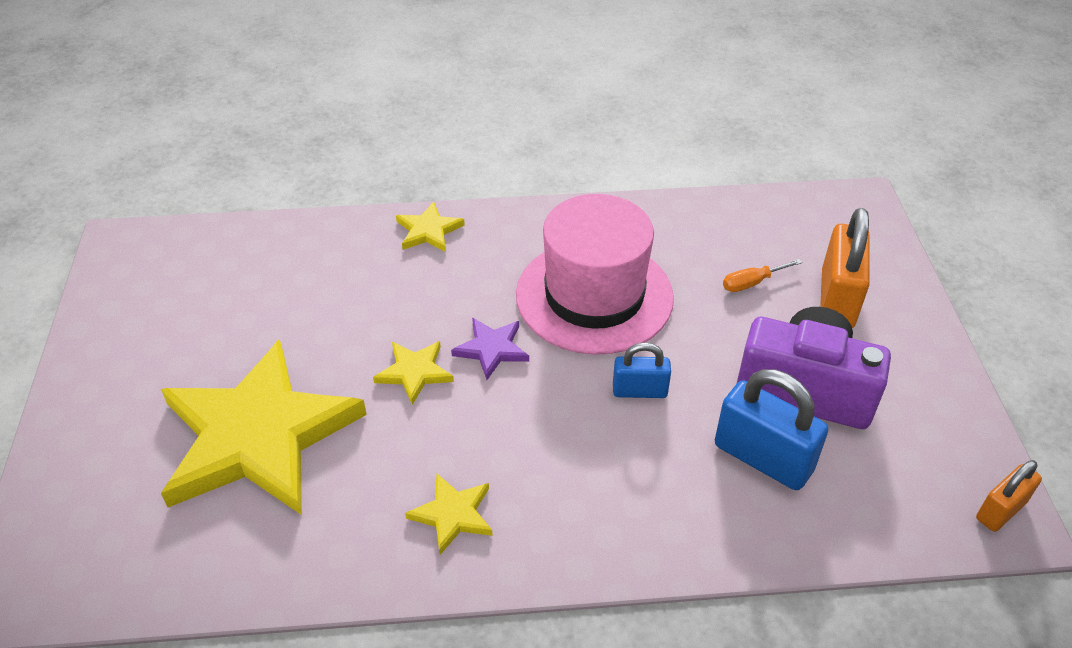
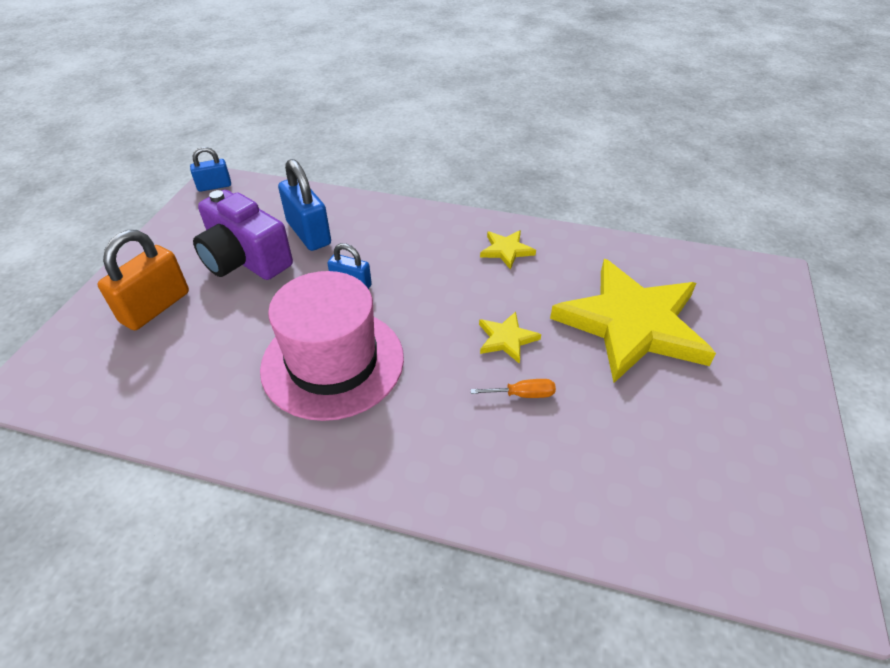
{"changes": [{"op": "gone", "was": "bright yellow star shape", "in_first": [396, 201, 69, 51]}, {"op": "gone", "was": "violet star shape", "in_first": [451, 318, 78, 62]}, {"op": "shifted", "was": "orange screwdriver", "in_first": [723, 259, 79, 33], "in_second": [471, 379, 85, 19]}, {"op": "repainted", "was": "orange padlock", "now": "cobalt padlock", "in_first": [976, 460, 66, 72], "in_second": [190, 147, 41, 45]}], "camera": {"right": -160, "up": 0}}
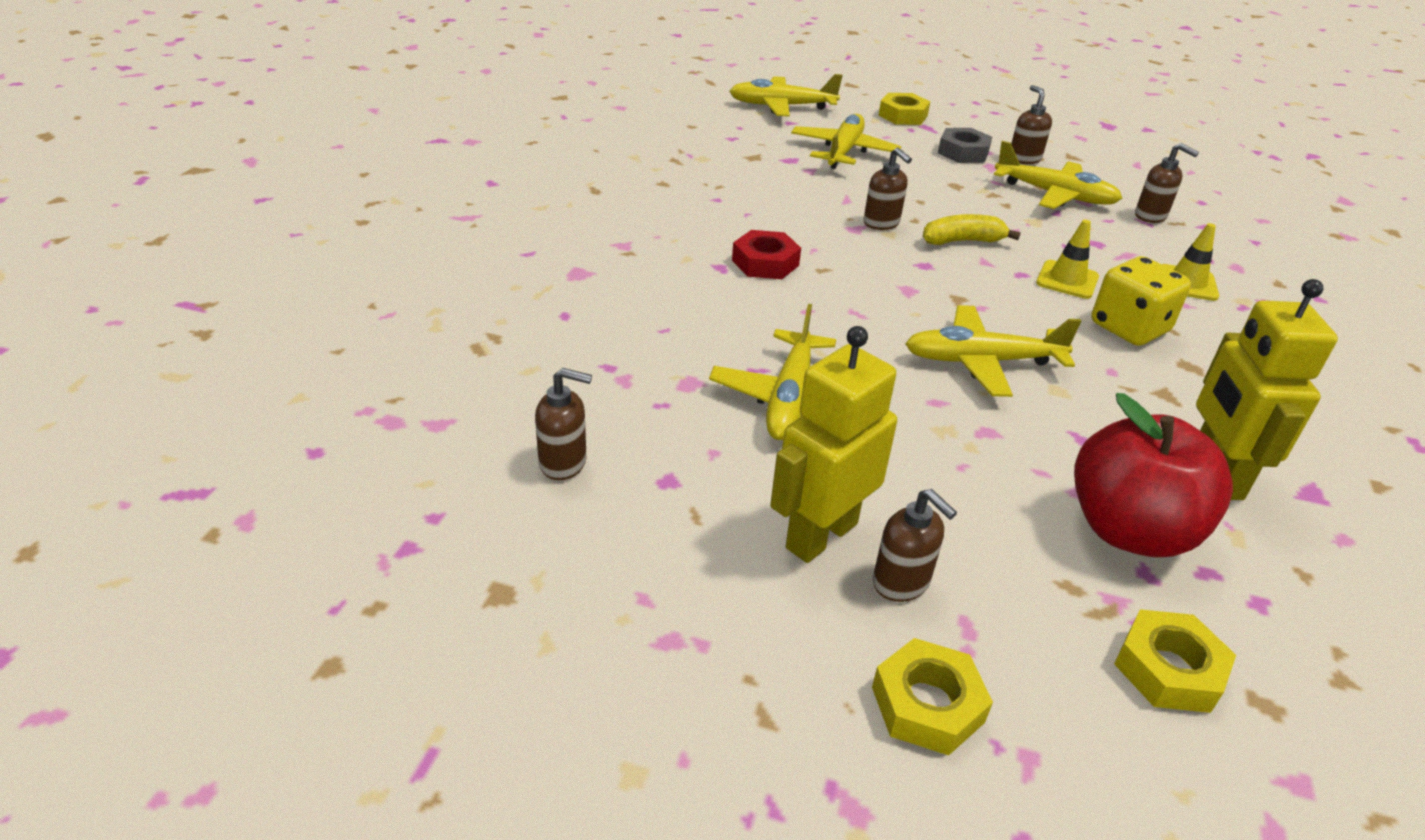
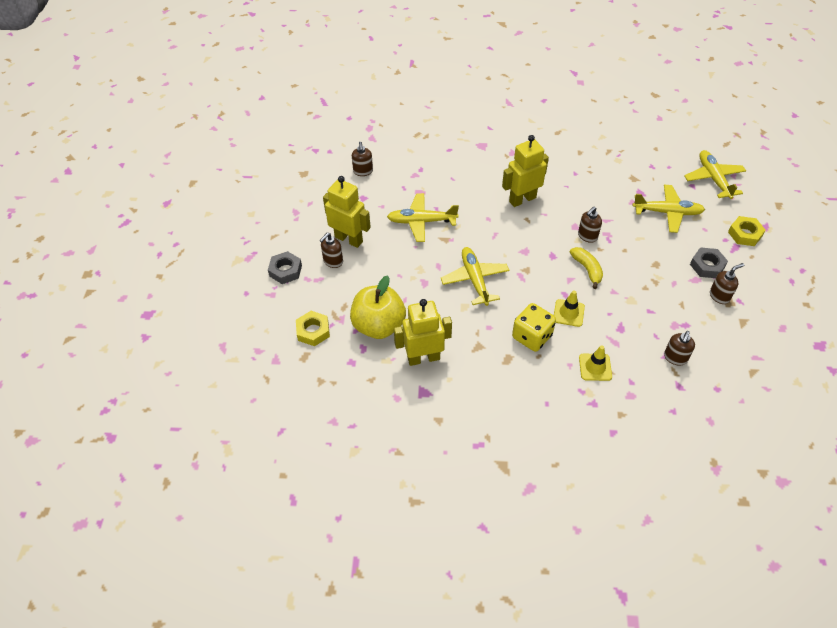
{"changes": [{"op": "swapped", "was": "scarlet hex nut", "now": "bright yellow robot figure", "in_first": [732, 230, 69, 49], "in_second": [502, 135, 47, 72]}, {"op": "repainted", "was": "bright yellow hex nut", "now": "gray hex nut", "in_first": [872, 638, 121, 117], "in_second": [268, 251, 34, 33]}, {"op": "gone", "was": "bright yellow plane", "in_first": [994, 141, 128, 68]}, {"op": "repainted", "was": "scarlet toy apple", "now": "bright yellow toy apple", "in_first": [1074, 393, 159, 164], "in_second": [350, 275, 56, 64]}], "camera": {"right": 80, "up": 15}}
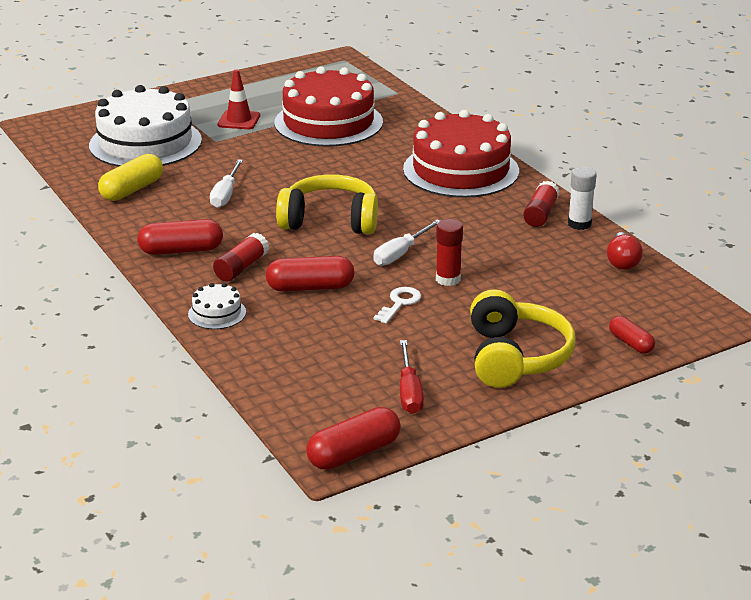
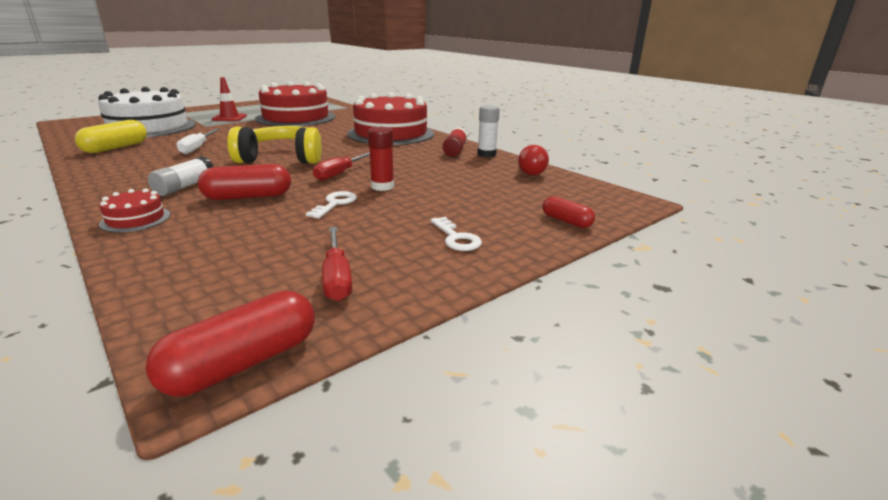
{"changes": [{"op": "gone", "was": "scarlet capsule", "in_first": [137, 219, 86, 36]}, {"op": "repainted", "was": "pure white layer cake", "now": "scarlet layer cake", "in_first": [188, 283, 58, 46], "in_second": [99, 188, 71, 45]}, {"op": "repainted", "was": "scarlet glue stick", "now": "pure white glue stick", "in_first": [213, 233, 56, 48], "in_second": [148, 156, 66, 40]}, {"op": "repainted", "was": "pure white screwdriver", "now": "scarlet screwdriver", "in_first": [373, 220, 67, 46], "in_second": [313, 152, 57, 29]}, {"op": "swapped", "was": "bright yellow headphones", "now": "pure white key", "in_first": [470, 289, 106, 99], "in_second": [430, 217, 52, 34]}], "camera": {"right": -10, "up": -5}}
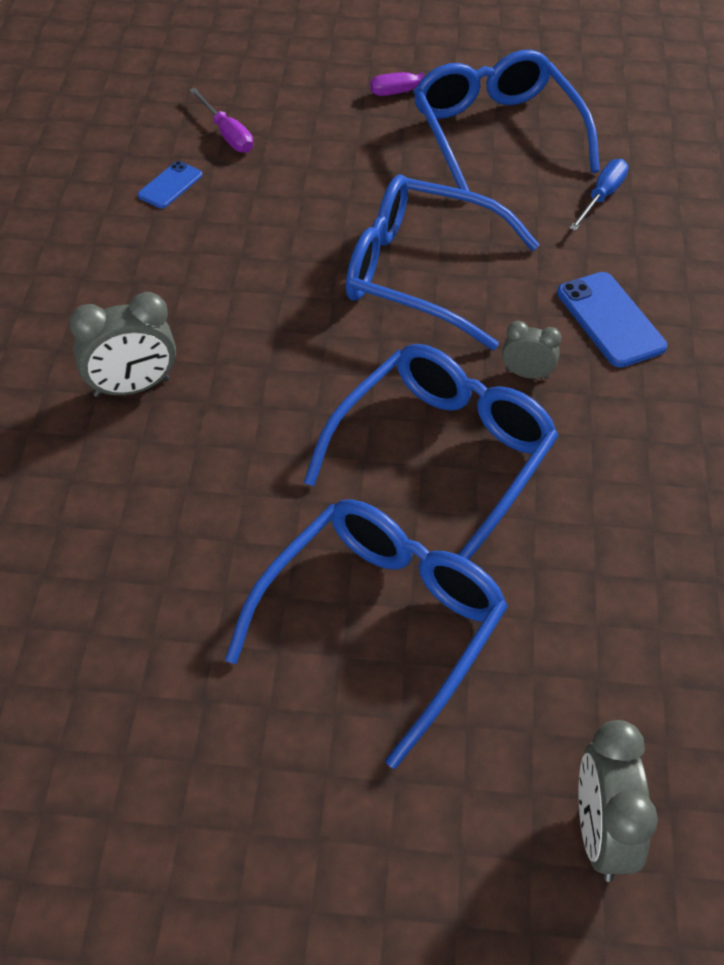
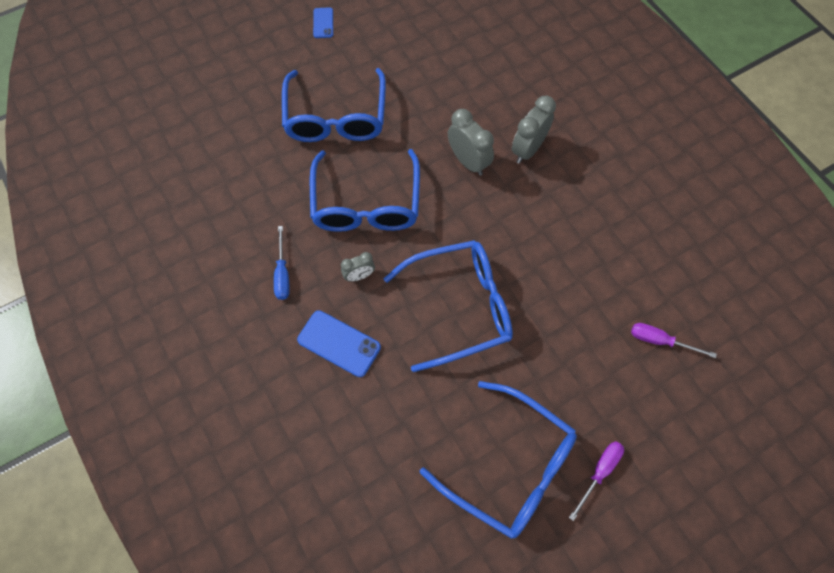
{"changes": [{"op": "shifted", "was": "cobalt phone", "in_first": [138, 161, 64, 47], "in_second": [313, 7, 20, 31]}, {"op": "shifted", "was": "cobalt screwdriver", "in_first": [569, 159, 60, 72], "in_second": [274, 226, 16, 74]}, {"op": "shifted", "was": "gray alarm clock", "in_first": [579, 720, 79, 162], "in_second": [448, 109, 46, 67]}], "camera": {"right": 145, "up": 15}}
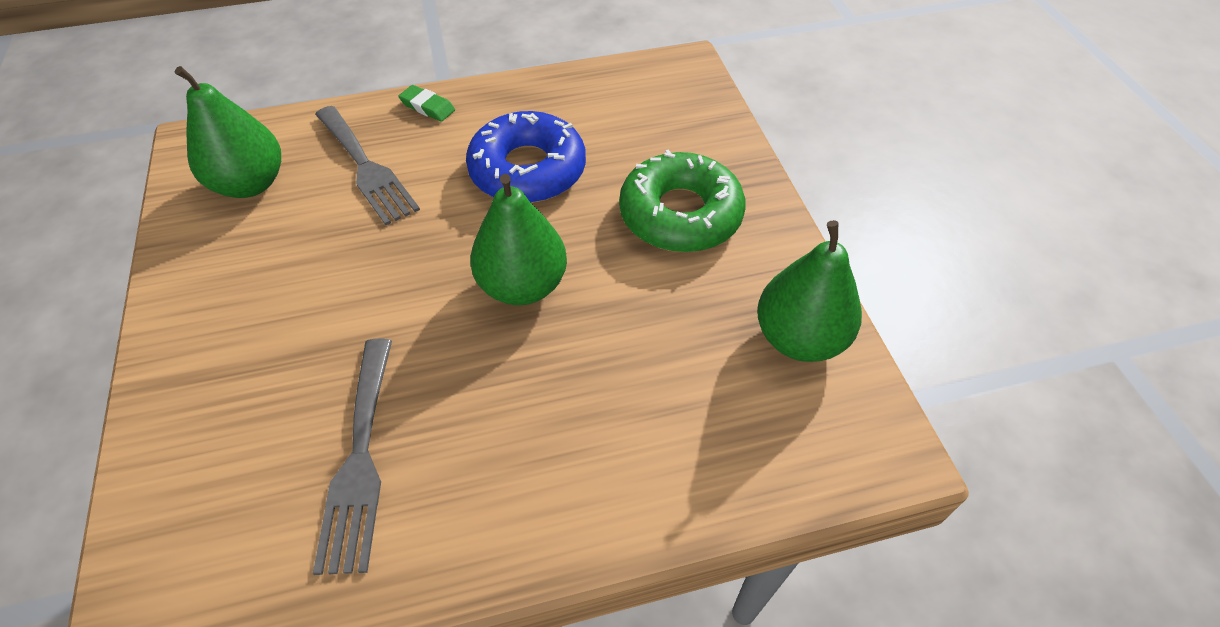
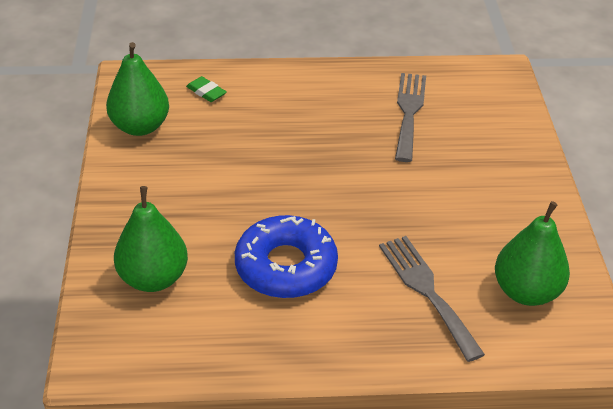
{"changes": [{"op": "shifted", "was": "emerald eraser", "in_first": [398, 85, 57, 37], "in_second": [186, 76, 41, 26]}, {"op": "shifted", "was": "emerald pear fruit", "in_first": [470, 174, 97, 131], "in_second": [114, 186, 74, 106]}, {"op": "gone", "was": "emerald glazed donut", "in_first": [619, 150, 126, 102]}], "camera": {"right": -170, "up": -10}}
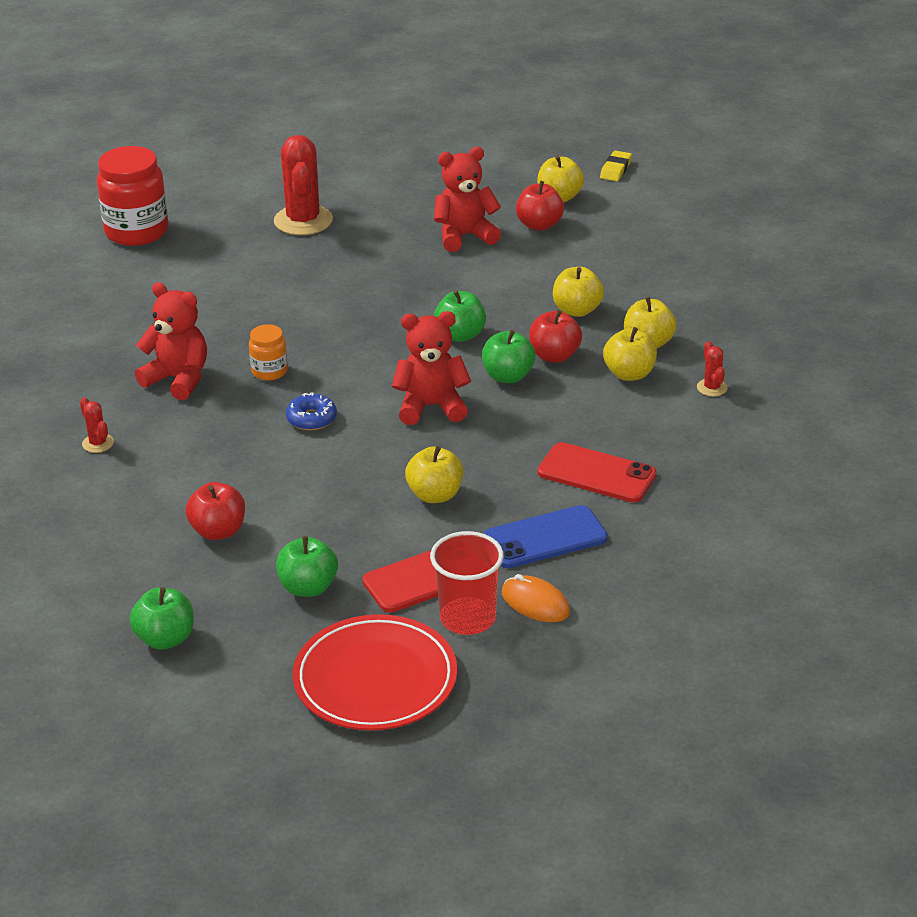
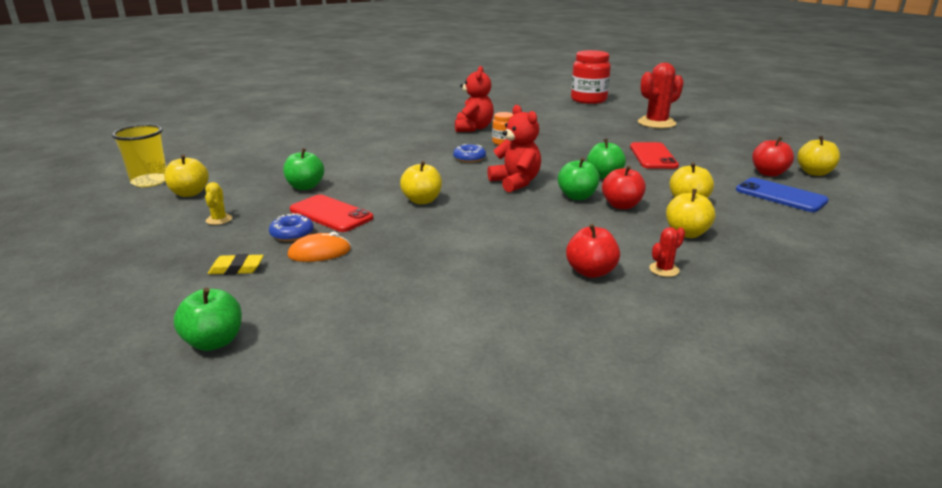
{"changes": [{"op": "gone", "was": "scarlet saguaro cactus", "in_first": [80, 398, 34, 55]}, {"op": "shifted", "was": "emerald toy apple", "in_first": [130, 587, 64, 63], "in_second": [174, 288, 68, 63]}, {"op": "shifted", "was": "scarlet toy apple", "in_first": [185, 482, 60, 58], "in_second": [566, 224, 54, 54]}, {"op": "swapped", "was": "scarlet flat dish", "now": "bright yellow saguaro cactus", "in_first": [293, 614, 164, 116], "in_second": [205, 182, 27, 43]}, {"op": "swapped", "was": "scarlet cup", "now": "cobalt glazed donut", "in_first": [430, 531, 74, 104], "in_second": [269, 213, 45, 29]}, {"op": "gone", "was": "scarlet stuffed bear", "in_first": [434, 147, 67, 105]}, {"op": "shifted", "was": "cobalt phone", "in_first": [484, 505, 123, 63], "in_second": [736, 177, 93, 35]}, {"op": "rotated", "was": "orange mouse", "in_first": [502, 574, 68, 48], "in_second": [287, 232, 64, 30], "clockwise": 60}, {"op": "shifted", "was": "scarlet phone", "in_first": [538, 442, 119, 61], "in_second": [630, 142, 49, 27]}, {"op": "shifted", "was": "bright yellow eraser", "in_first": [600, 151, 32, 30], "in_second": [208, 254, 56, 21]}, {"op": "shifted", "was": "bright yellow toy apple", "in_first": [603, 327, 54, 54], "in_second": [164, 155, 45, 42]}, {"op": "new", "now": "bright yellow cup", "in_second": [112, 125, 54, 62]}], "camera": {"right": 65, "up": -10}}
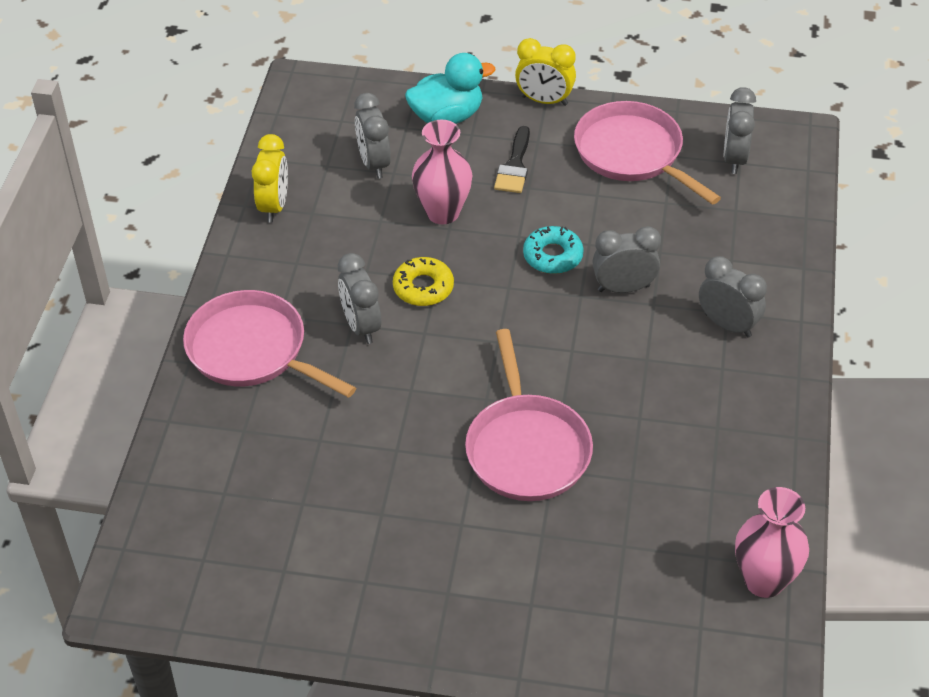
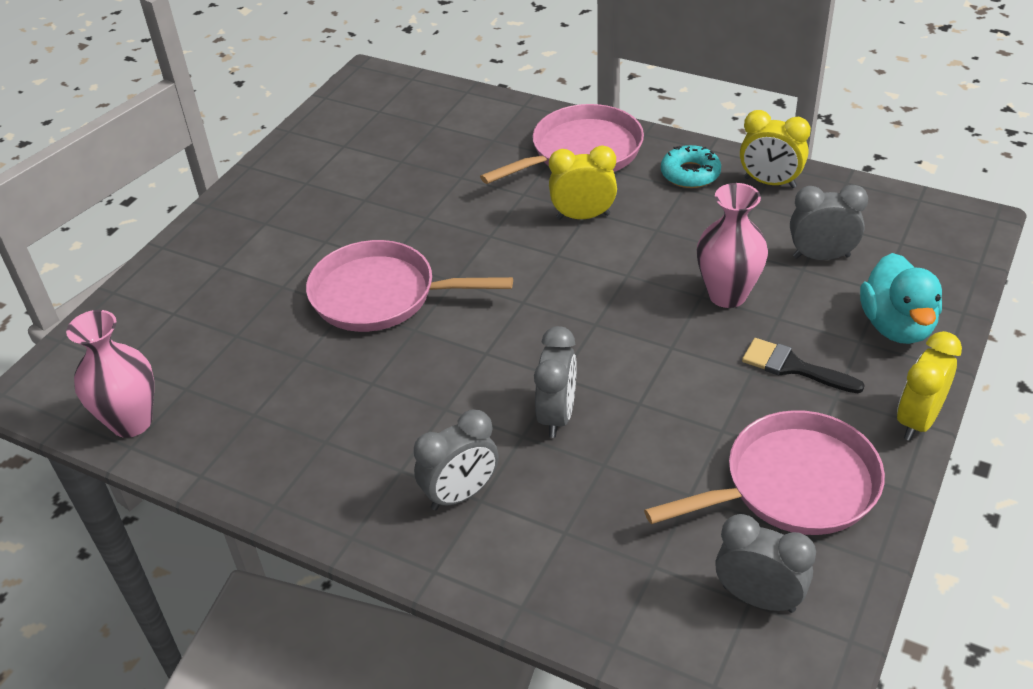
{"changes": [{"op": "repainted", "was": "gray alarm clock", "now": "bright yellow alarm clock", "in_first": [338, 253, 43, 91], "in_second": [549, 146, 68, 74]}, {"op": "gone", "was": "bright yellow glazed donut", "in_first": [393, 257, 61, 49]}, {"op": "shifted", "was": "teal glazed donut", "in_first": [523, 226, 61, 48], "in_second": [661, 145, 60, 43]}], "camera": {"right": 110, "up": -5}}
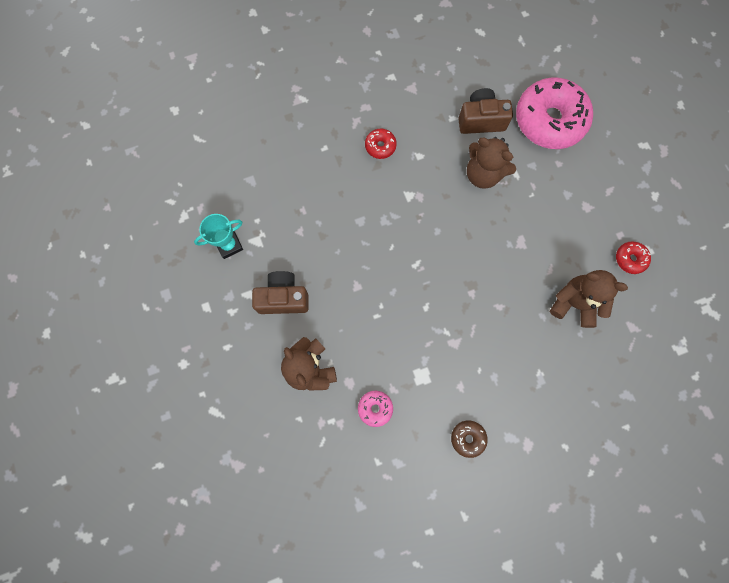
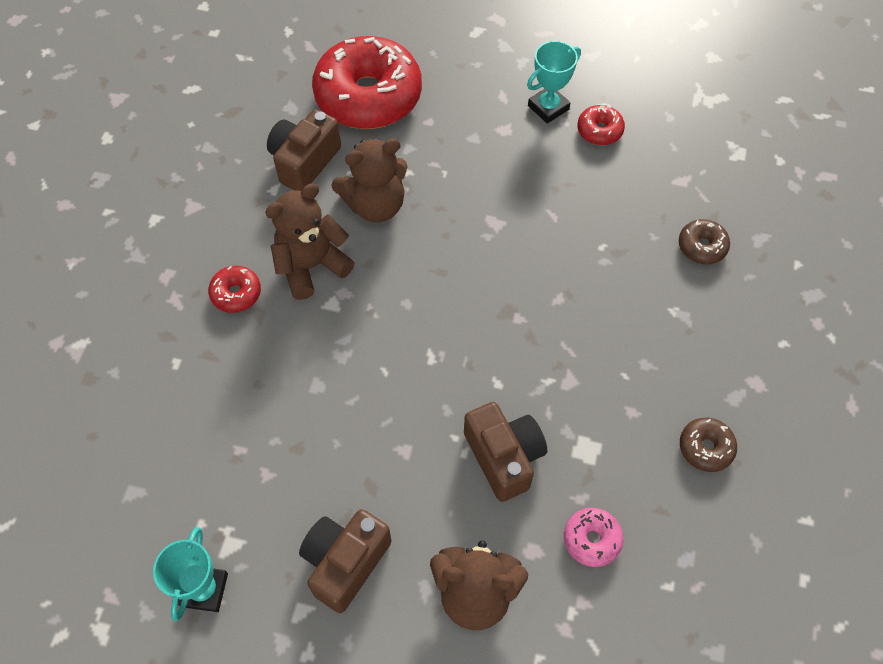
{"changes": [{"op": "repainted", "was": "rosy glazed donut", "now": "scarlet glazed donut", "in_first": [516, 77, 77, 72], "in_second": [312, 36, 110, 93]}, {"op": "shifted", "was": "russet stuffed bear", "in_first": [550, 270, 78, 58], "in_second": [265, 183, 90, 117]}, {"op": "new", "now": "russet compact camera", "in_second": [464, 402, 83, 100]}, {"op": "new", "now": "teal trophy", "in_second": [527, 41, 54, 83]}, {"op": "new", "now": "russet glazed donut", "in_second": [679, 219, 51, 45]}], "camera": {"right": -55, "up": -15}}
